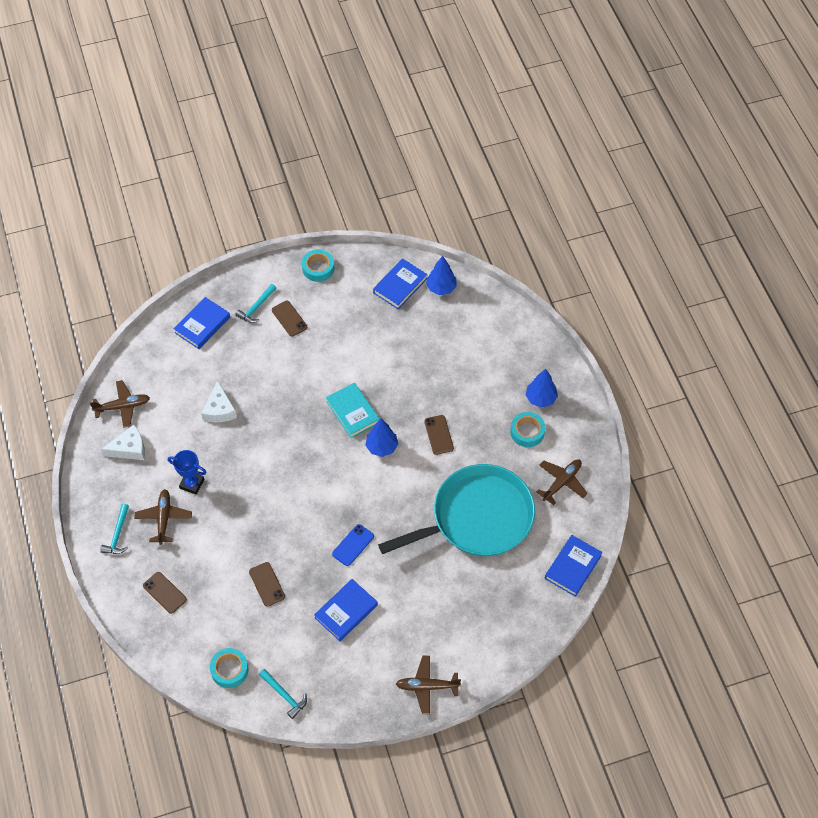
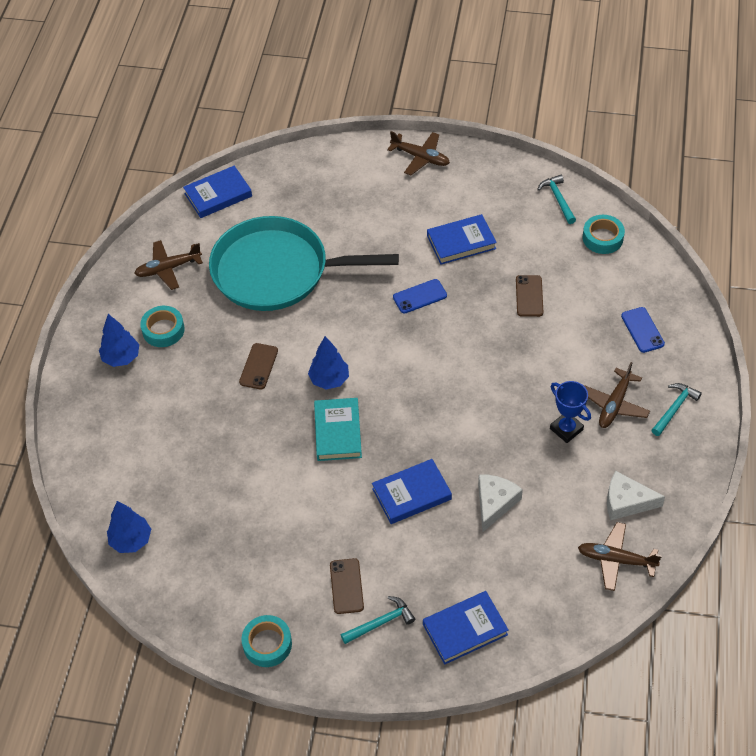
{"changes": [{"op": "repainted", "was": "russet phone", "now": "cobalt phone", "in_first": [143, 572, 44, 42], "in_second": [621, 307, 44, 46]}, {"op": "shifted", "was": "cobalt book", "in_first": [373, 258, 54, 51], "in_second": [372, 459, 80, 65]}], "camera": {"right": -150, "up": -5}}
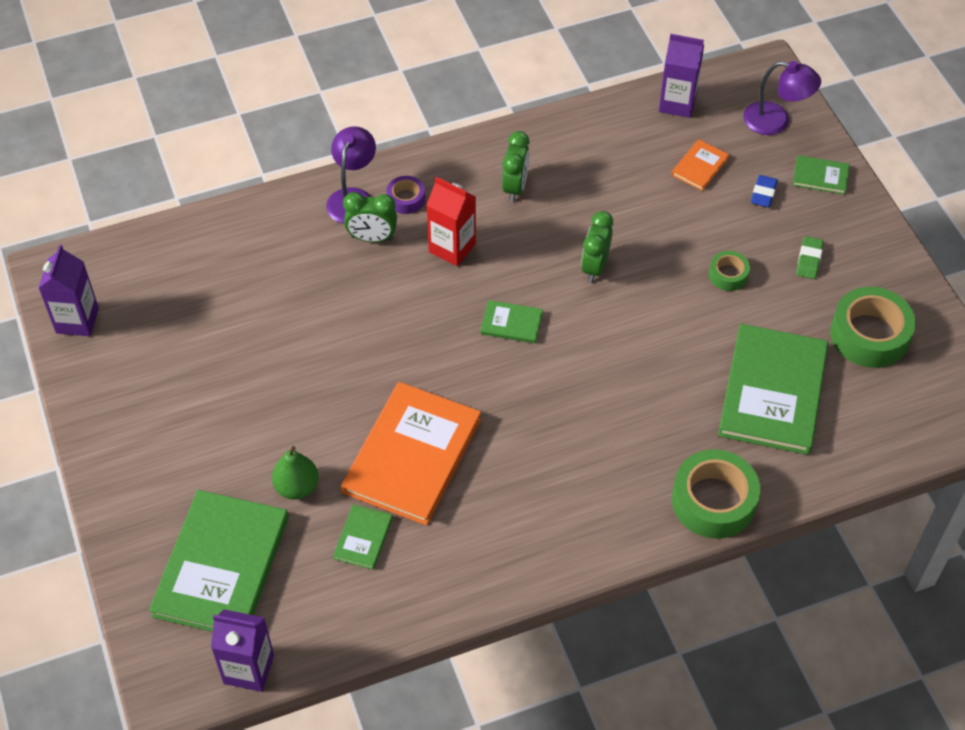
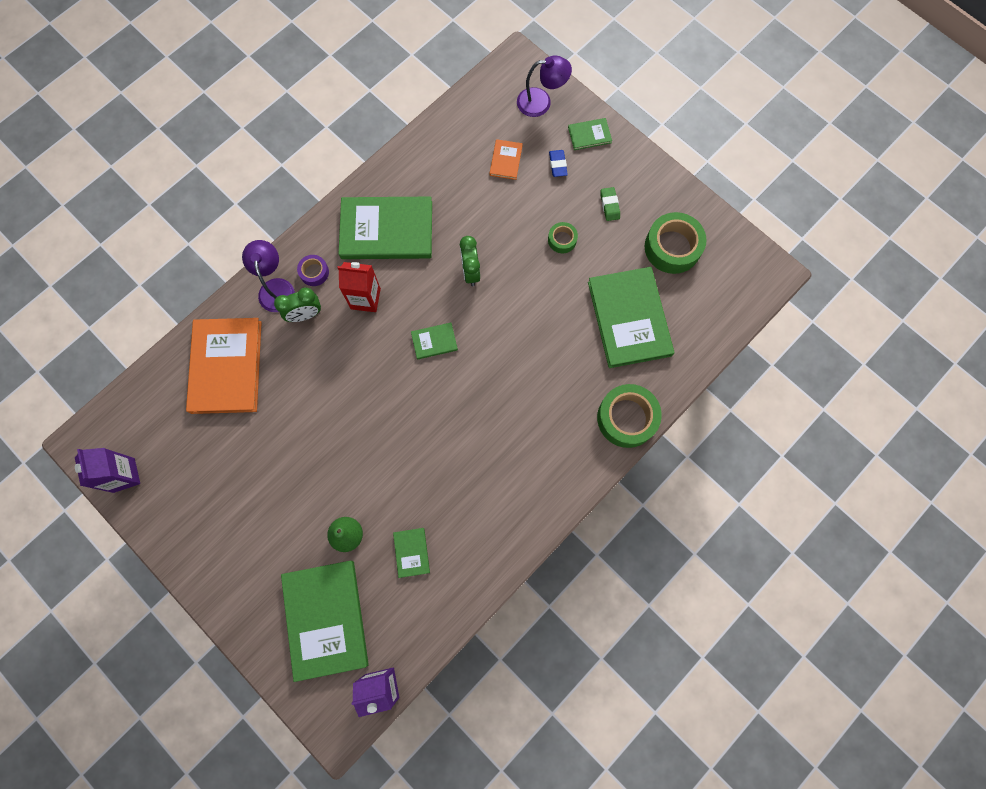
{"changes": [{"op": "shifted", "was": "orange book", "in_first": [341, 382, 140, 144], "in_second": [186, 318, 76, 96]}, {"op": "swapped", "was": "emerald alarm clock", "now": "emerald book", "in_first": [502, 131, 28, 71], "in_second": [339, 197, 93, 62]}, {"op": "gone", "was": "violet juice carton", "in_first": [659, 34, 45, 84]}], "camera": {"right": -25, "up": 20}}
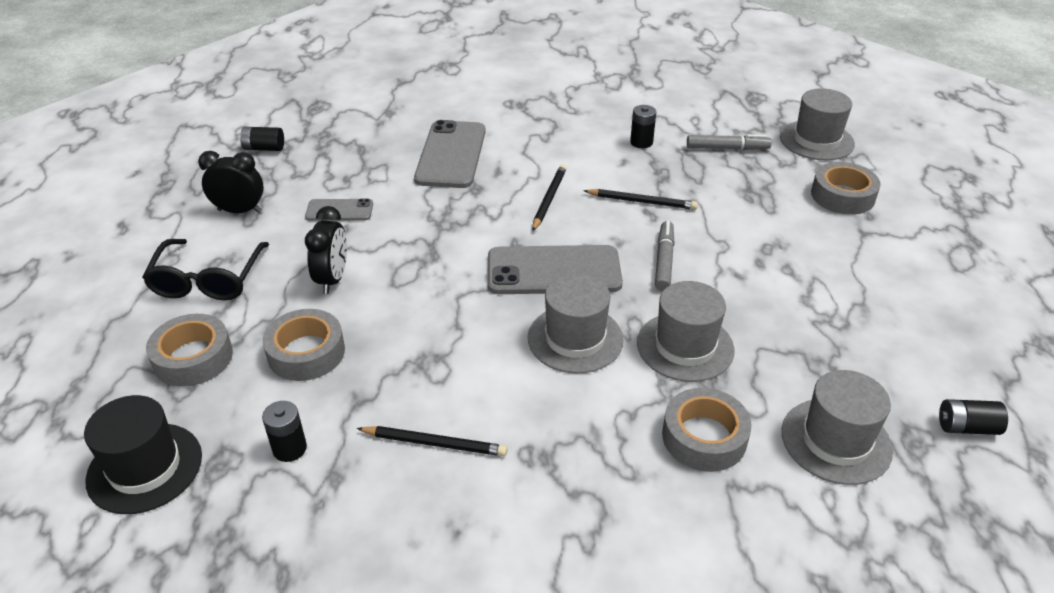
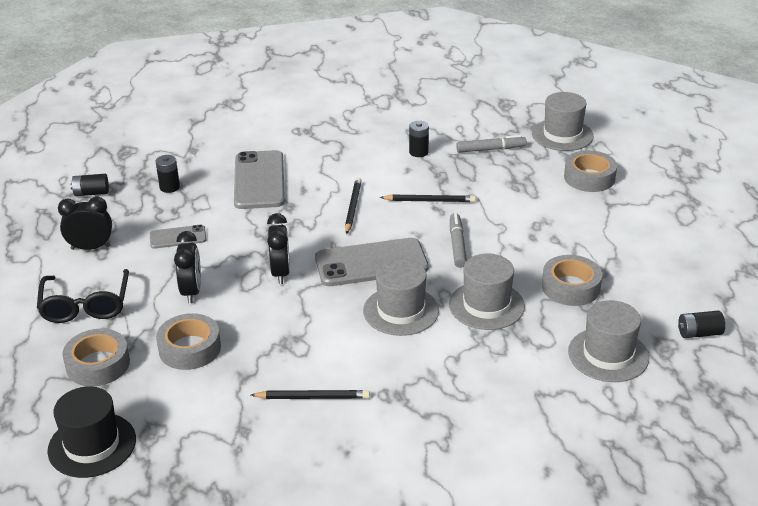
{"changes": [{"op": "shifted", "was": "ebony power cell", "in_first": [262, 401, 45, 61], "in_second": [156, 155, 24, 38]}, {"op": "shifted", "was": "gray roll of tape", "in_first": [662, 388, 90, 84], "in_second": [542, 255, 60, 51]}, {"op": "new", "now": "ebony alarm clock", "in_second": [267, 213, 23, 71]}], "camera": {"right": -10, "up": -5}}
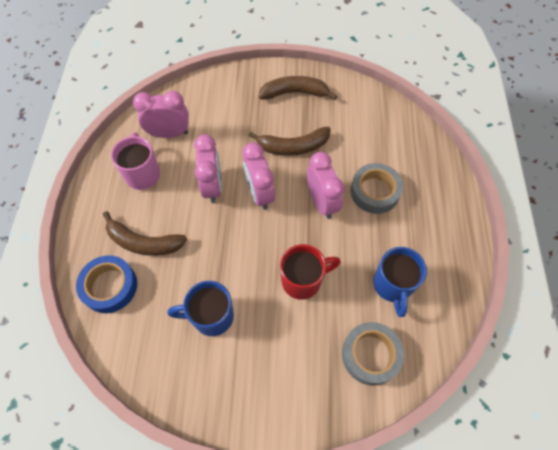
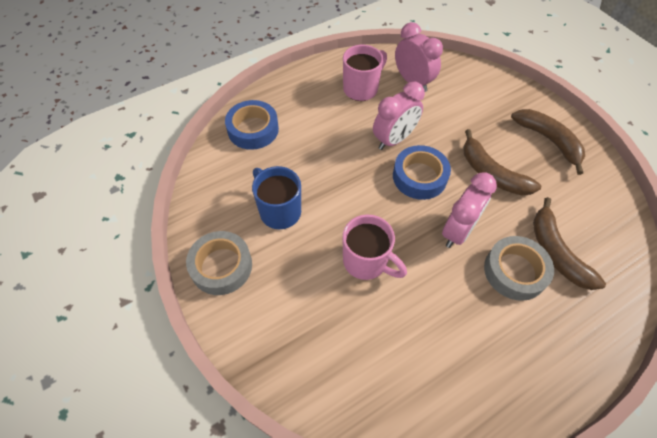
{"changes": [{"op": "shifted", "was": "russet toy banana", "in_first": [103, 211, 84, 45], "in_second": [533, 197, 73, 93]}, {"op": "swapped", "was": "rosy alarm clock", "now": "cobalt roll of tape", "in_first": [243, 142, 32, 68], "in_second": [393, 145, 58, 55]}, {"op": "repainted", "was": "scarlet coffee mug", "now": "rosy coffee mug", "in_first": [280, 244, 61, 56], "in_second": [343, 215, 64, 65]}, {"op": "shifted", "was": "gray roll of tape", "in_first": [342, 322, 62, 64], "in_second": [186, 231, 66, 64]}, {"op": "gone", "was": "cobalt coffee mug", "in_first": [373, 247, 54, 70]}], "camera": {"right": 55, "up": -5}}
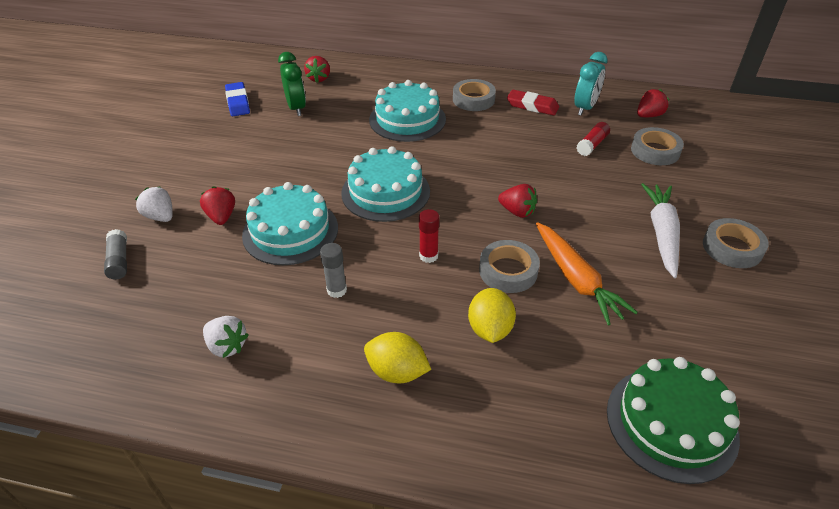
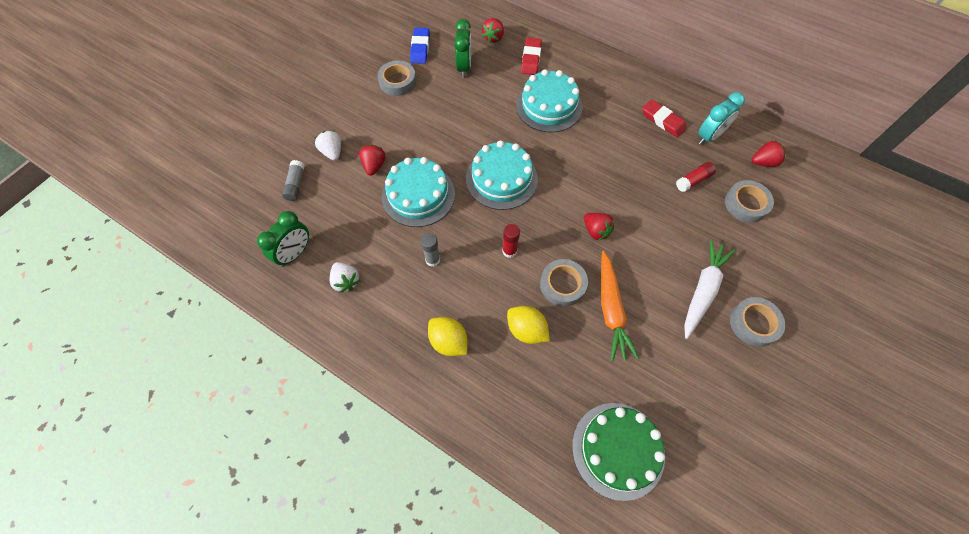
{"changes": [{"op": "shifted", "was": "gray roll of tape", "in_first": [453, 79, 43, 32], "in_second": [377, 61, 39, 35]}, {"op": "rotated", "was": "bright yellow citrus fruit", "in_first": [468, 288, 48, 55], "in_second": [507, 306, 43, 38], "clockwise": -75}, {"op": "new", "now": "emerald alarm clock", "in_second": [257, 211, 52, 56]}, {"op": "new", "now": "scarlet eraser", "in_second": [521, 38, 21, 37]}], "camera": {"right": 20, "up": 20}}
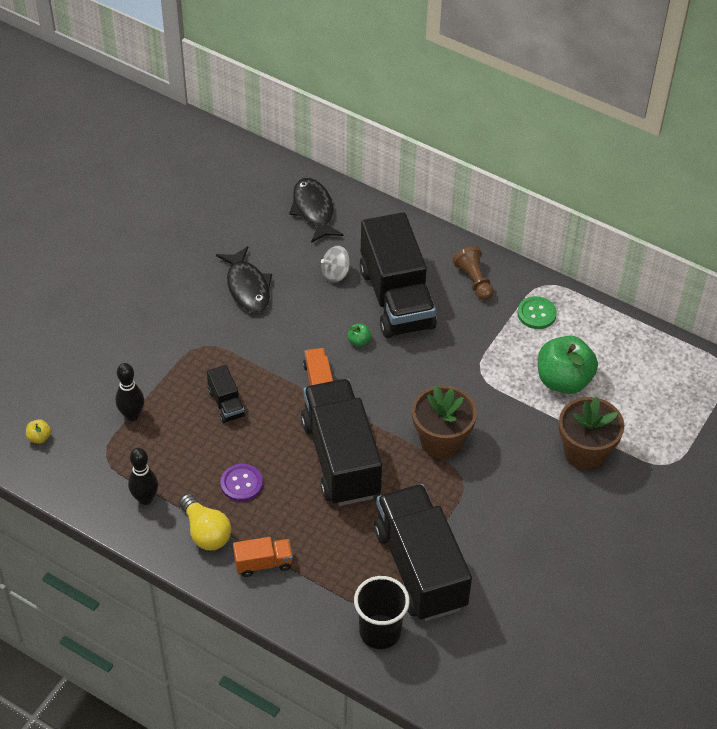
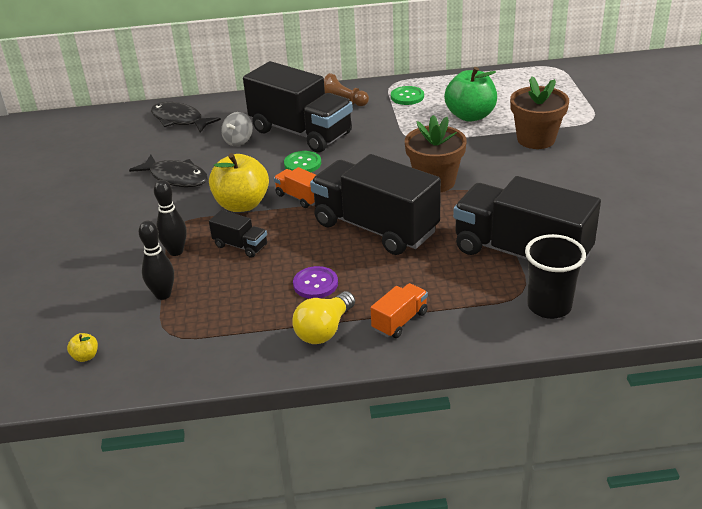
{"changes": [{"op": "shifted", "was": "ebony skittle", "in_first": [128, 448, 30, 57], "in_second": [154, 180, 33, 76]}, {"op": "rotated", "was": "bright yellow light bulb", "in_first": [179, 494, 52, 56], "in_second": [292, 291, 63, 53], "clockwise": 105}, {"op": "swapped", "was": "emerald toy apple", "now": "emerald button", "in_first": [347, 324, 24, 23], "in_second": [284, 151, 37, 21]}, {"op": "new", "now": "bright yellow toy apple", "in_second": [209, 153, 60, 59]}], "camera": {"right": -35, "up": -15}}
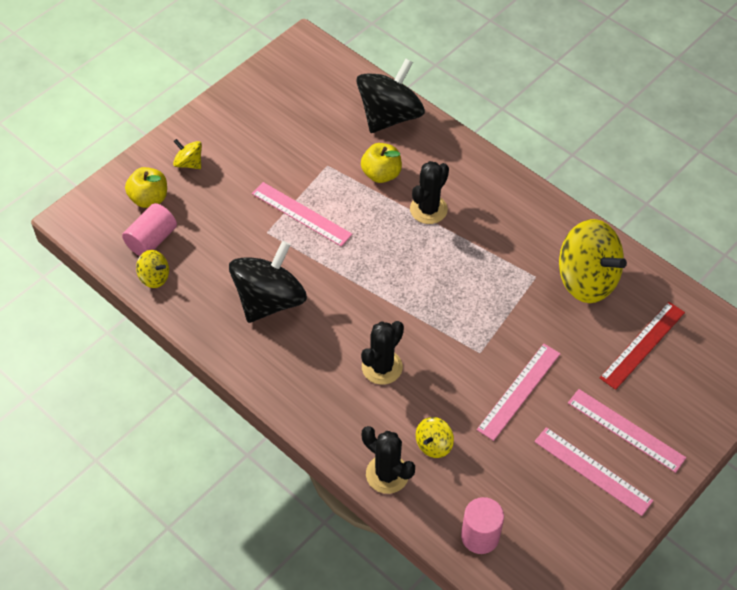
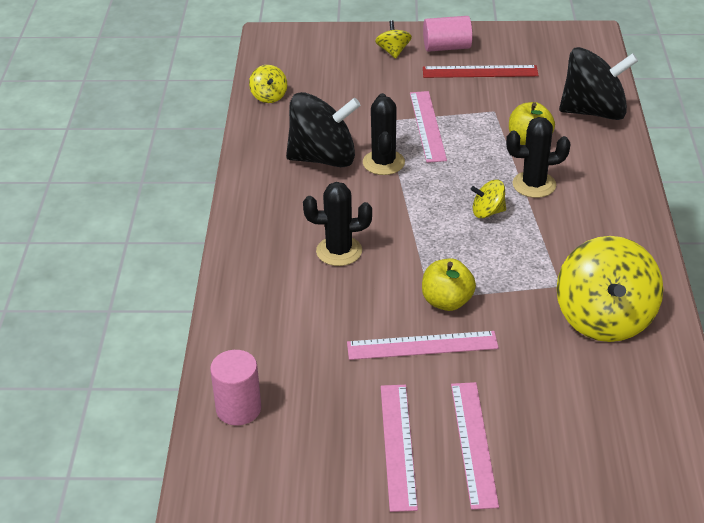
{"changes": [{"op": "shifted", "was": "rosy solid cylinder", "in_first": [122, 203, 55, 53], "in_second": [423, 16, 49, 36]}, {"op": "shifted", "was": "bright yellow toy apple", "in_first": [125, 167, 42, 41], "in_second": [422, 259, 54, 52]}, {"op": "shifted", "was": "ebony saguaro cactus", "in_first": [362, 426, 53, 68], "in_second": [363, 93, 42, 82]}, {"op": "shifted", "was": "bright yellow whirligig", "in_first": [416, 417, 38, 41], "in_second": [471, 180, 35, 38]}, {"op": "shifted", "was": "scarlet ruler", "in_first": [600, 302, 85, 88], "in_second": [423, 65, 116, 13]}], "camera": {"right": 50, "up": -15}}
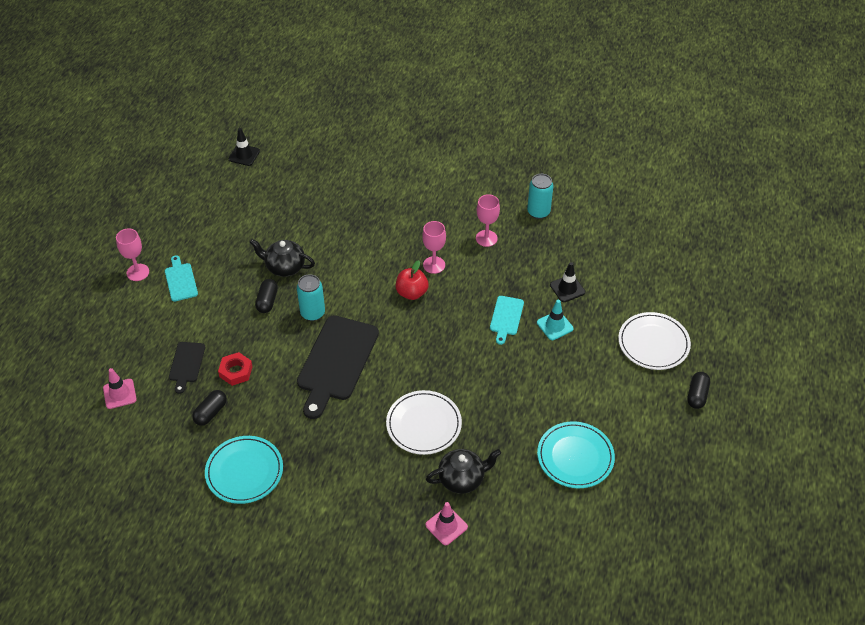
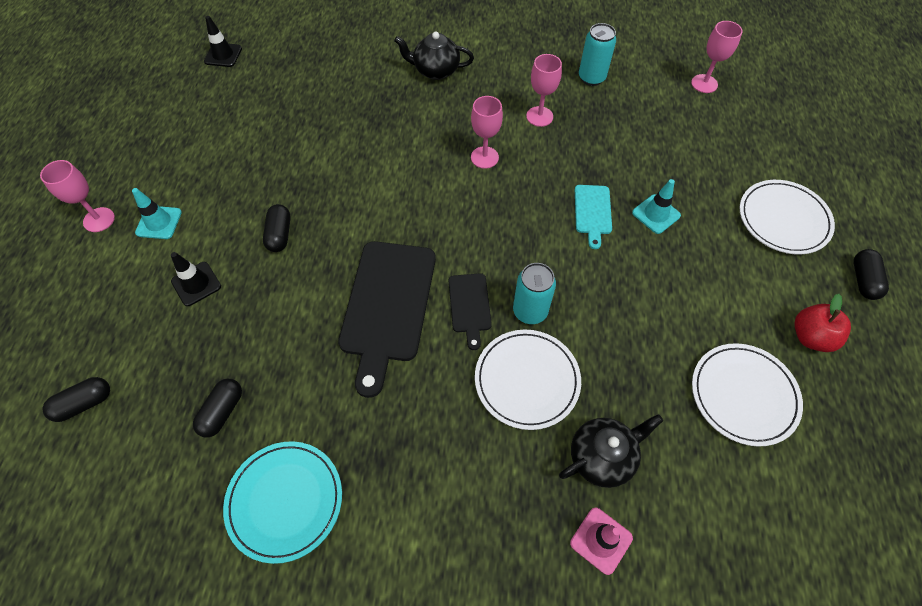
{"changes": [{"op": "swapped", "was": "rosy traffic cone", "now": "ebony capsule", "in_first": [103, 368, 34, 41], "in_second": [43, 377, 67, 45]}, {"op": "swapped", "was": "teal chopping board", "now": "teal traffic cone", "in_first": [165, 255, 33, 47], "in_second": [132, 188, 50, 51]}, {"op": "shifted", "was": "ebony chopping board", "in_first": [169, 342, 36, 52], "in_second": [449, 273, 43, 77]}, {"op": "gone", "was": "scarlet hex nut", "in_first": [218, 352, 35, 34]}, {"op": "shifted", "was": "ebony teapot", "in_first": [249, 239, 66, 38], "in_second": [394, 32, 80, 48]}, {"op": "shifted", "was": "teal tin", "in_first": [297, 274, 28, 47], "in_second": [513, 263, 43, 61]}, {"op": "shifted", "was": "scarlet toy apple", "in_first": [396, 260, 33, 40], "in_second": [794, 294, 57, 58]}, {"op": "repainted", "was": "teal flat dish", "now": "pure white flat dish", "in_first": [537, 421, 78, 67], "in_second": [692, 343, 111, 104]}, {"op": "shifted", "was": "ebony traffic cone", "in_first": [550, 262, 35, 40], "in_second": [171, 252, 50, 54]}, {"op": "new", "now": "rosy wine glass", "in_second": [691, 21, 52, 72]}], "camera": {"right": -10, "up": 10}}
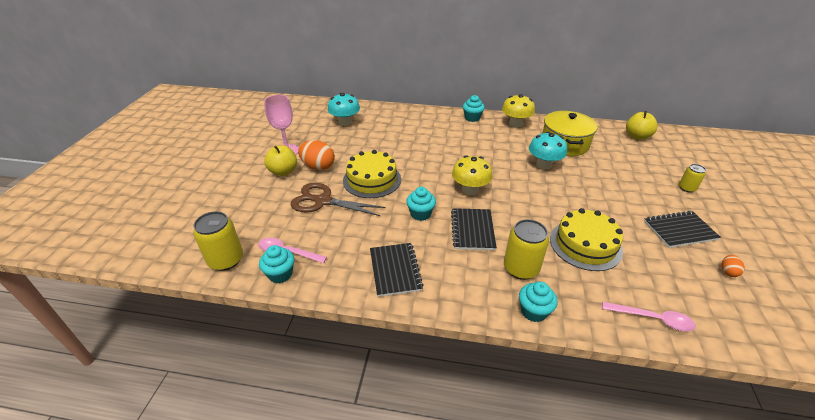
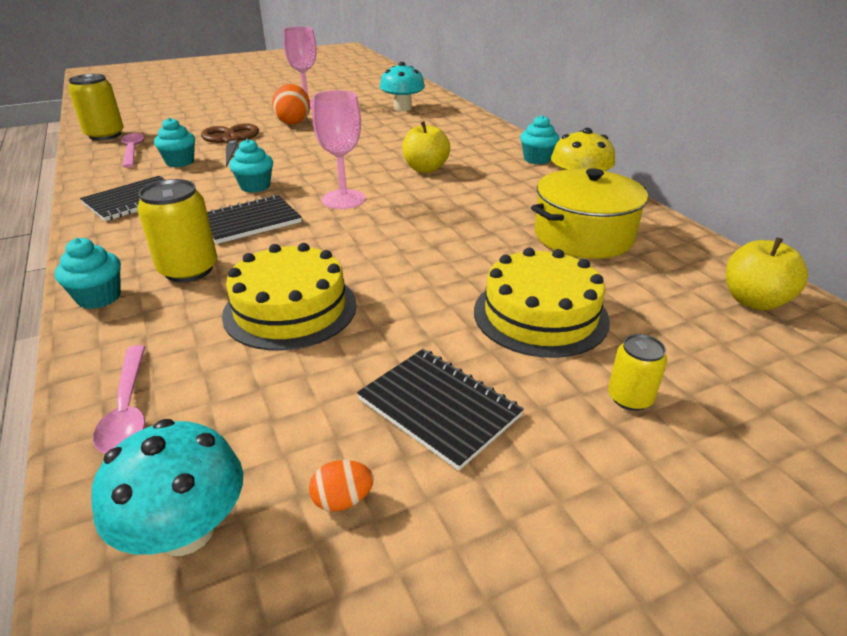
{"changes": [{"op": "shifted", "was": "teal fairy cake", "in_first": [259, 245, 35, 38], "in_second": [154, 117, 41, 50]}, {"op": "shifted", "was": "bright yellow toy apple", "in_first": [264, 145, 33, 31], "in_second": [402, 121, 48, 52]}, {"op": "shifted", "was": "bright yellow layer cake", "in_first": [343, 150, 58, 48], "in_second": [474, 248, 136, 110]}, {"op": "swapped", "was": "bright yellow toadstool", "now": "rosy wine glass", "in_first": [452, 155, 40, 40], "in_second": [312, 90, 53, 119]}, {"op": "shifted", "was": "teal toadstool", "in_first": [529, 132, 38, 37], "in_second": [92, 419, 151, 137]}], "camera": {"right": 55, "up": -5}}
